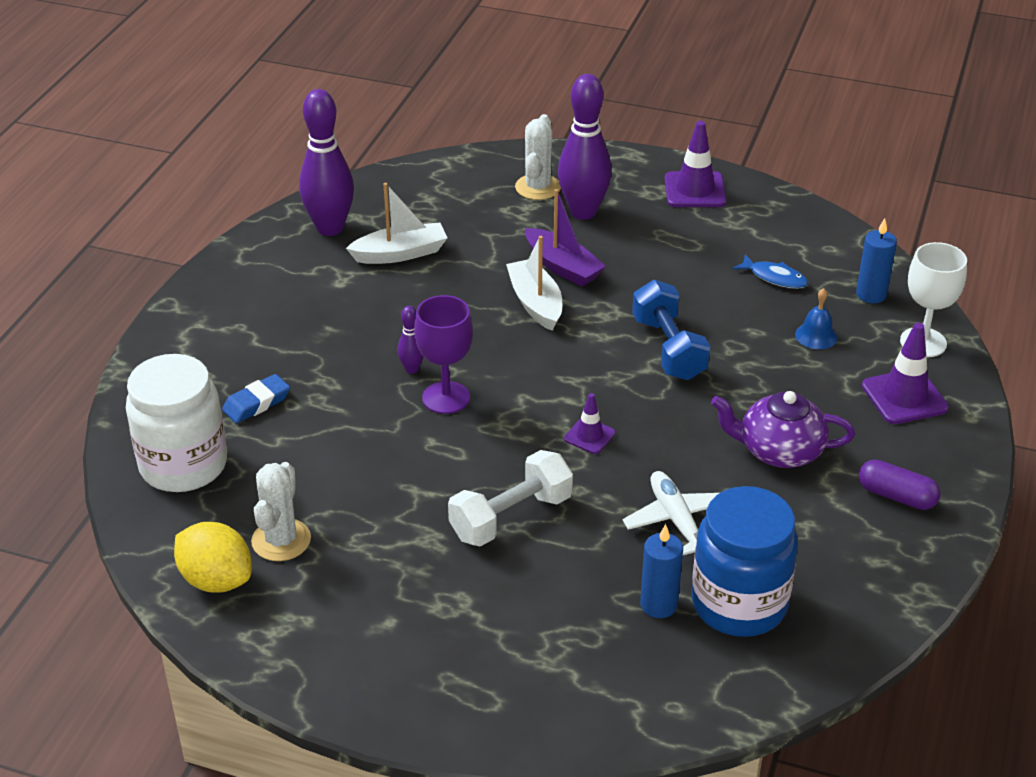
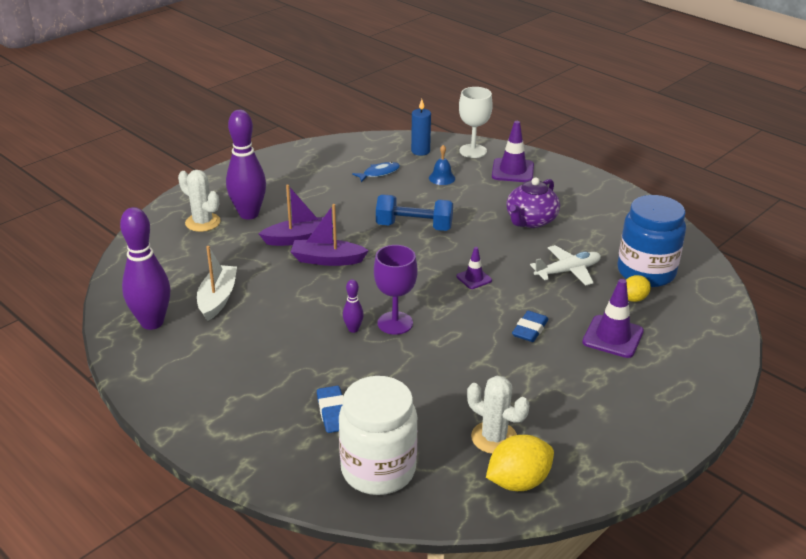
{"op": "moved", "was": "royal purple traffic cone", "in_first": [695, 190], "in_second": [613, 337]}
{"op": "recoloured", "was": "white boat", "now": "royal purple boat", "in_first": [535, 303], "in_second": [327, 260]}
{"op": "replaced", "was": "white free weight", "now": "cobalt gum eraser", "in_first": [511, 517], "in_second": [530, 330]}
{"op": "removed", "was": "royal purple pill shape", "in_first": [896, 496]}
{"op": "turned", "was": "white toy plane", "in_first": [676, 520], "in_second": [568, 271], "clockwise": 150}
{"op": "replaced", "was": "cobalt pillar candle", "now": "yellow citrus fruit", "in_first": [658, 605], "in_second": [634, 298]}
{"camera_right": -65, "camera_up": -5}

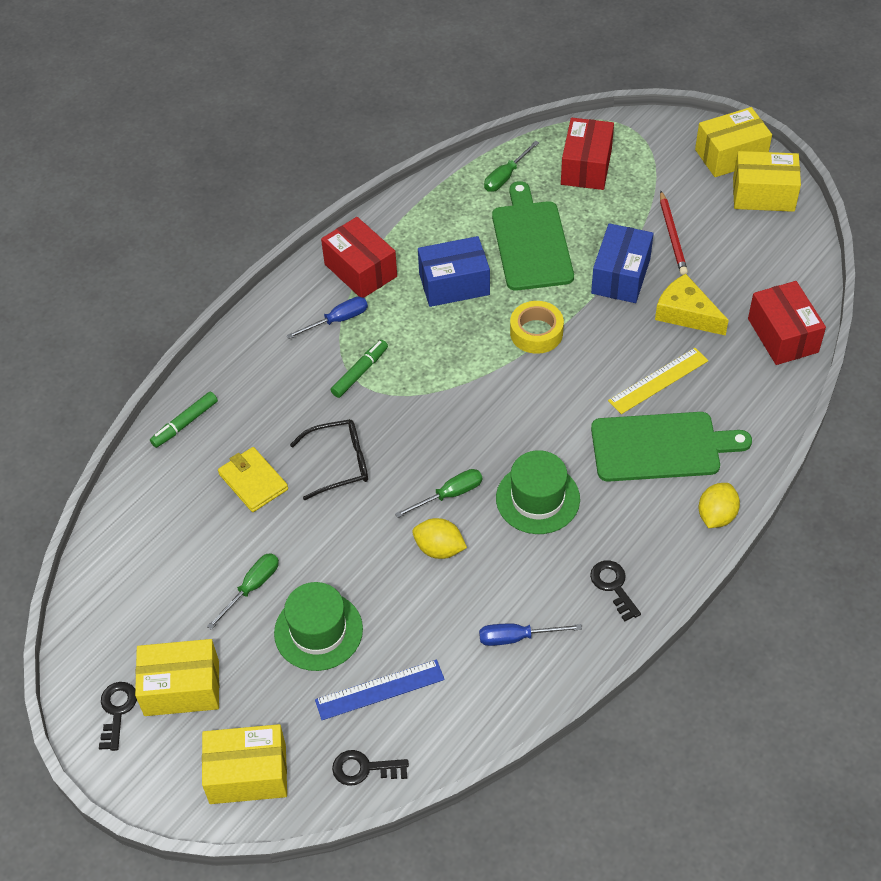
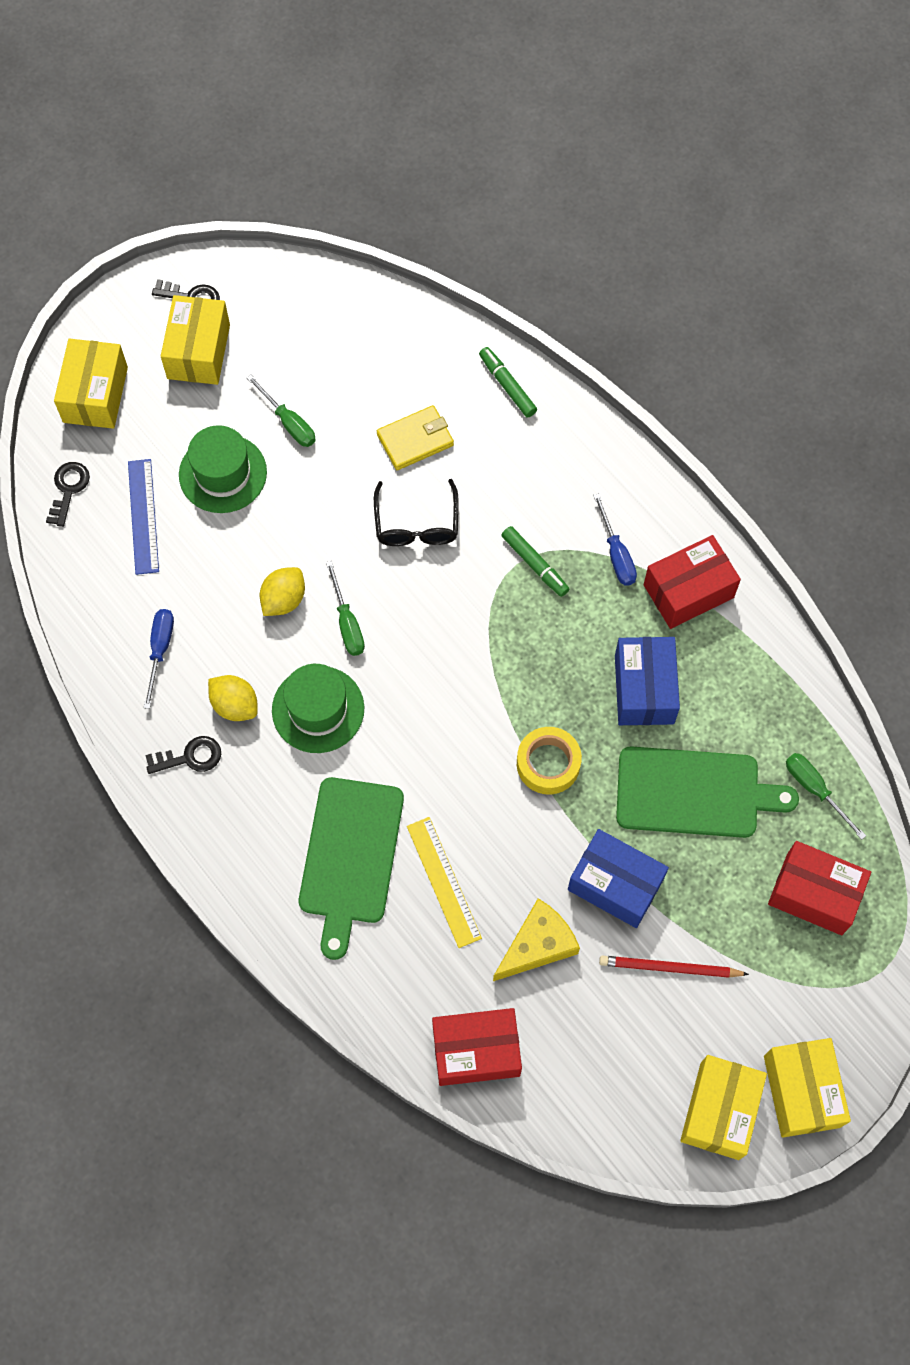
{"op": "moved", "was": "yellow citrus fruit", "in_first": [716, 516], "in_second": [235, 705]}
{"camera_right": 100, "camera_up": 15}

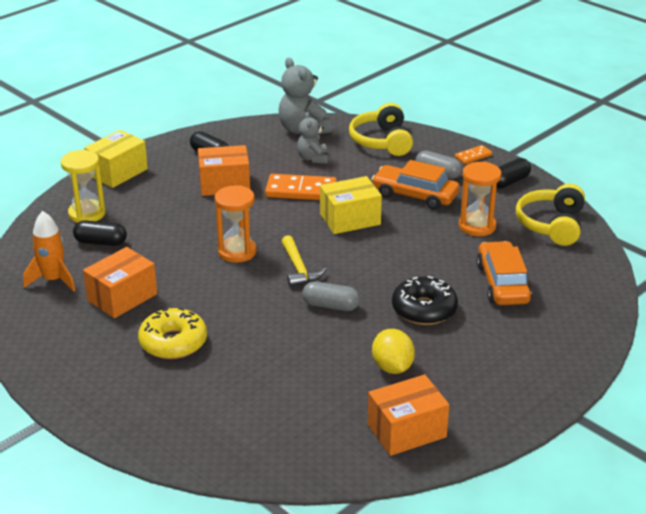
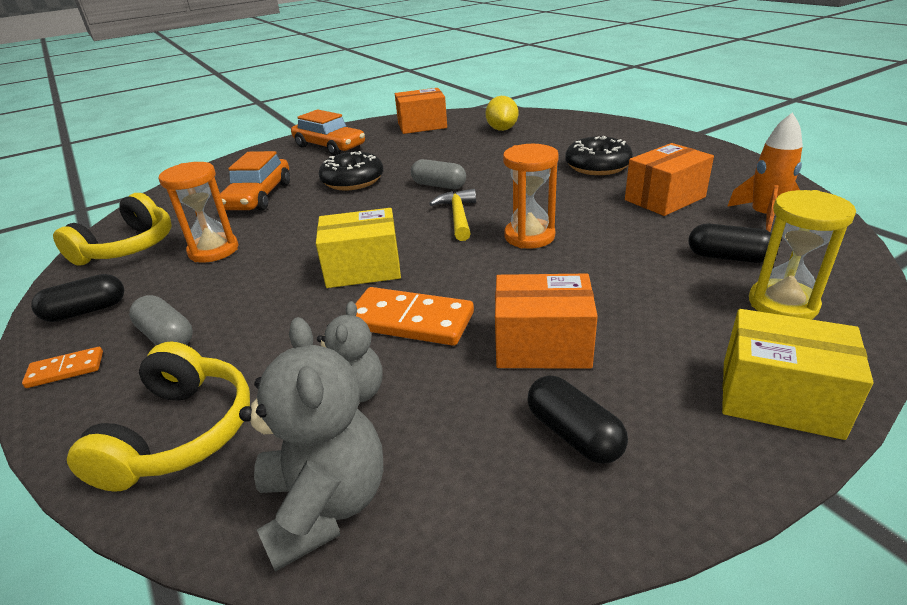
{"op": "turned", "was": "yellow box", "in_first": [117, 172], "in_second": [779, 398], "clockwise": 60}
{"op": "moved", "was": "orange-coloured car", "in_first": [415, 195], "in_second": [329, 146]}
{"op": "recoloured", "was": "yellow donut", "now": "black donut", "in_first": [173, 342], "in_second": [597, 166]}
{"op": "moved", "was": "yellow citrus fruit", "in_first": [392, 367], "in_second": [502, 129]}
{"camera_right": -165, "camera_up": 0}

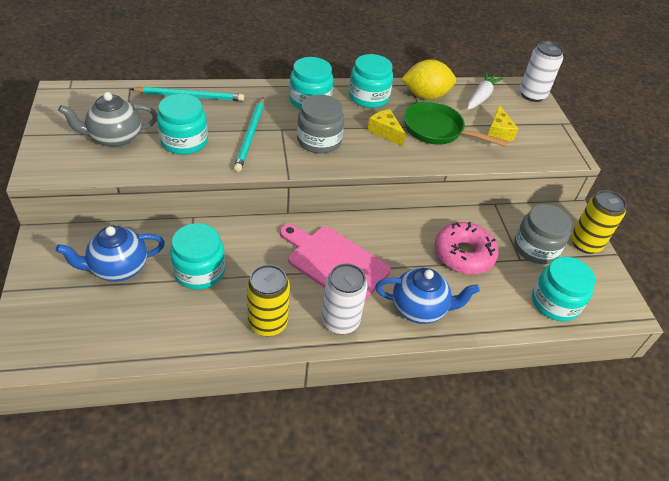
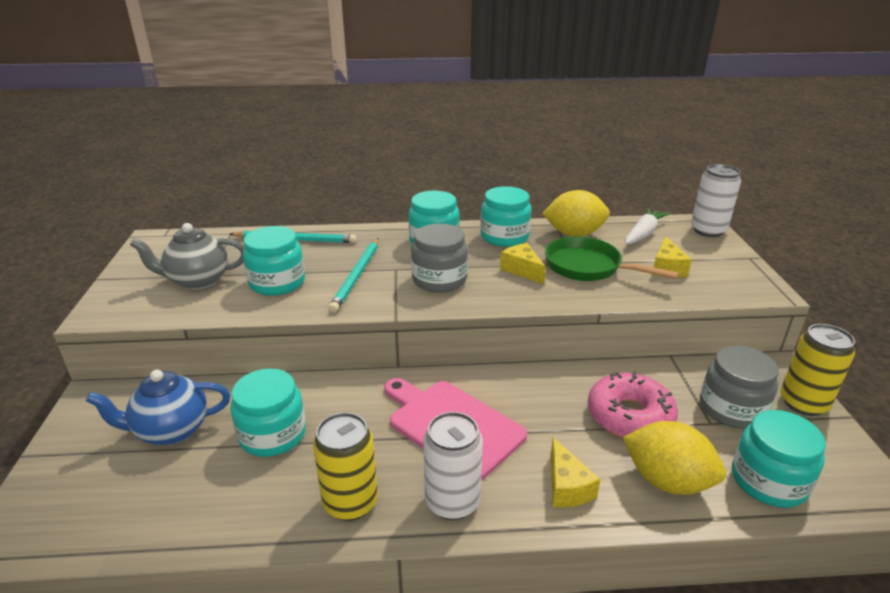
{"op": "replaced", "was": "cobalt tea pot", "now": "yellow cheese", "in_first": [419, 309], "in_second": [567, 487]}
{"op": "added", "now": "yellow citrus fruit", "in_second": [667, 480]}
{"camera_right": 10, "camera_up": -15}

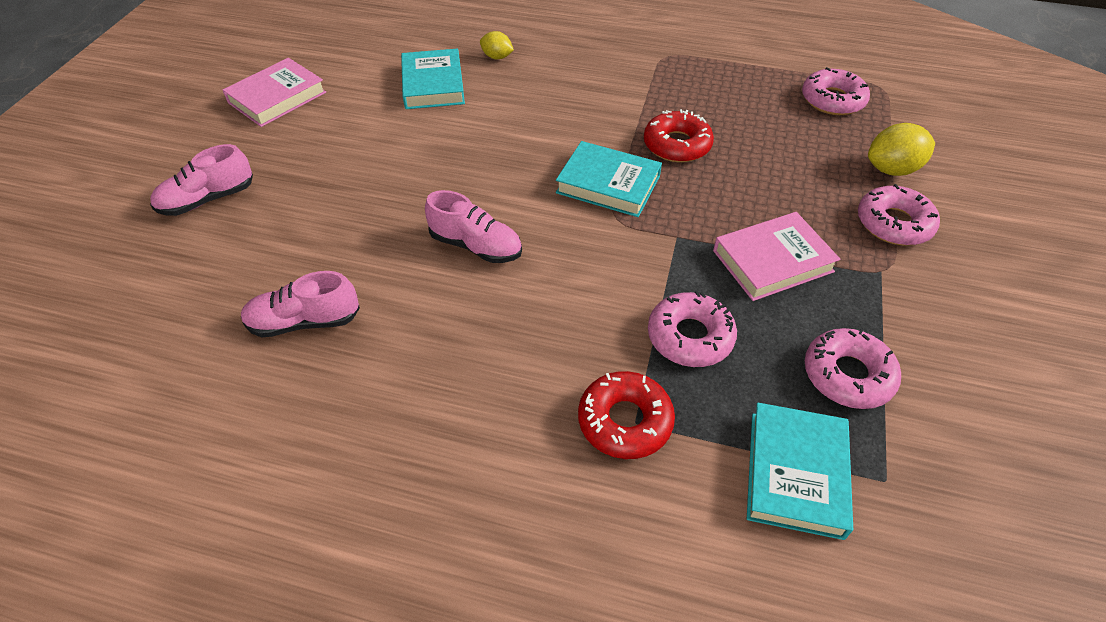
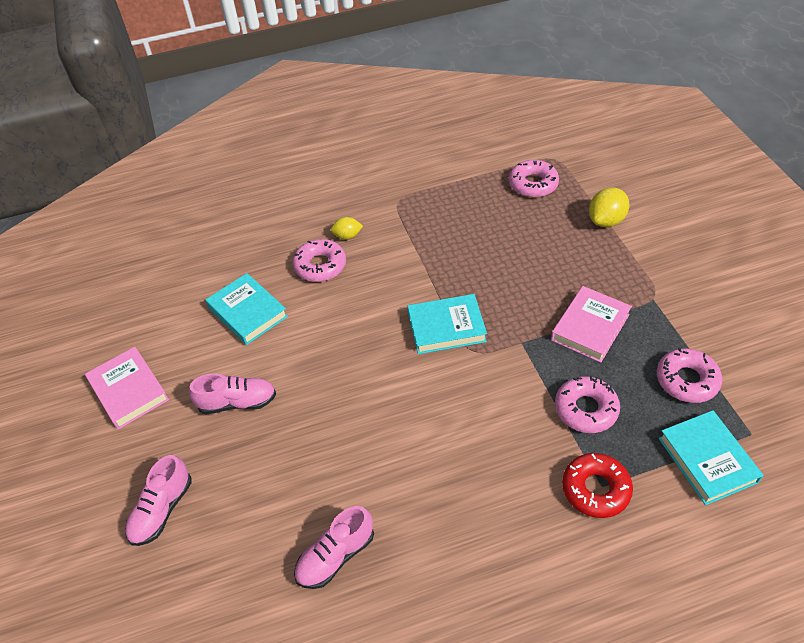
{"op": "moved", "was": "yellow citrus fruit", "in_first": [497, 57], "in_second": [347, 236]}
{"op": "turned", "was": "pink hardcover", "in_first": [277, 97], "in_second": [129, 391], "clockwise": -45}
{"op": "removed", "was": "crimson donut", "in_first": [677, 145]}
{"op": "moved", "was": "pink donut", "in_first": [894, 223], "in_second": [320, 266]}
{"op": "moved", "was": "pink shoe", "in_first": [476, 246], "in_second": [237, 402]}
{"camera_right": -30, "camera_up": 0}

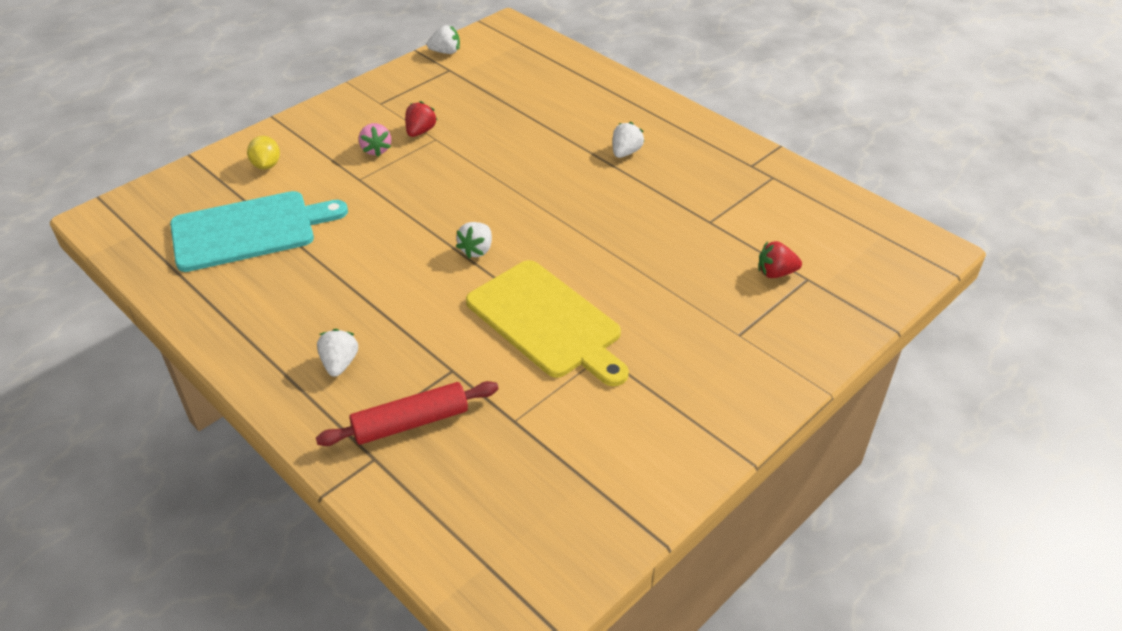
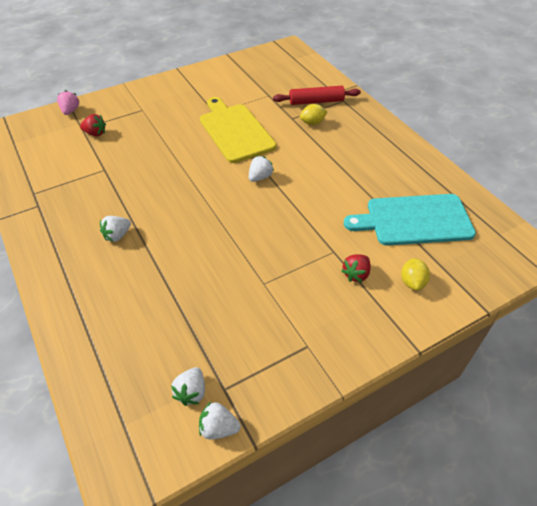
{"op": "moved", "was": "crimson strawberry", "in_first": [420, 131], "in_second": [356, 274]}
{"op": "moved", "was": "pink strawberry", "in_first": [376, 150], "in_second": [70, 111]}
{"op": "moved", "was": "white strawberry", "in_first": [339, 363], "in_second": [191, 392]}
{"op": "added", "now": "yellow citrus fruit", "in_second": [312, 123]}
{"camera_right": -165, "camera_up": 5}

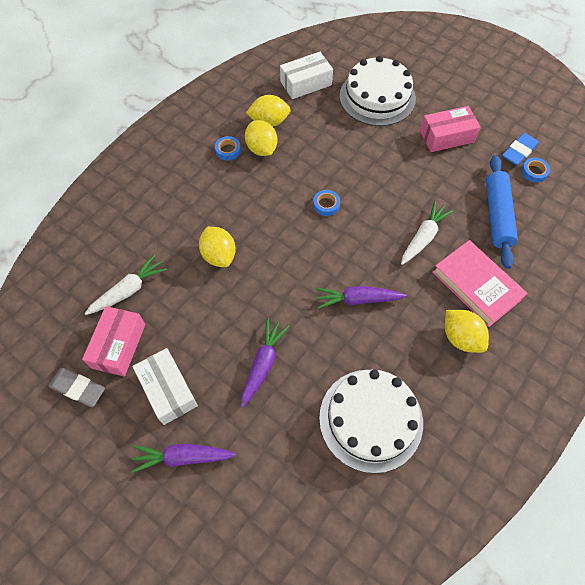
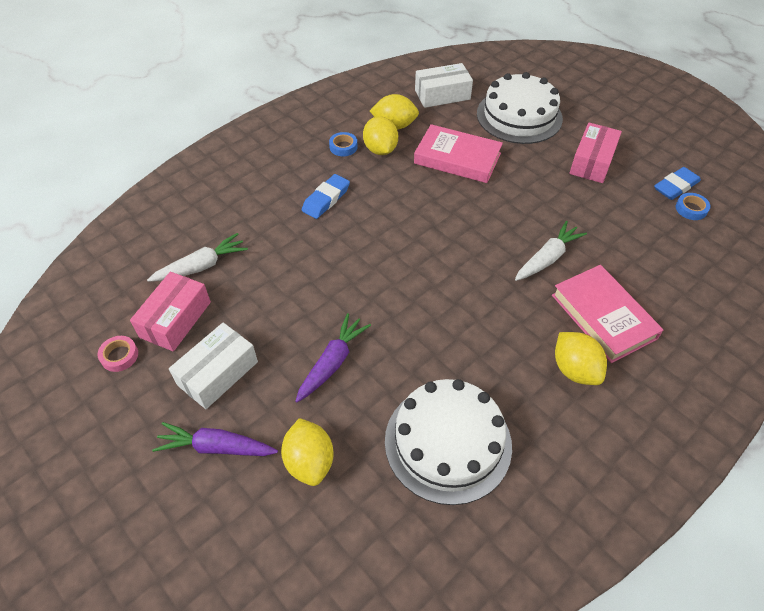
{"op": "turned", "was": "pink box", "in_first": [446, 136], "in_second": [592, 162], "clockwise": -60}
{"op": "removed", "was": "cobalt dough roller", "in_first": [497, 215]}
{"op": "removed", "was": "cobalt tape", "in_first": [326, 204]}
{"op": "moved", "was": "yellow citrus fruit", "in_first": [219, 255], "in_second": [309, 461]}
{"op": "removed", "was": "royal purple carrot", "in_first": [357, 300]}
{"op": "turned", "was": "white box", "in_first": [168, 390], "in_second": [217, 373], "clockwise": 60}
{"op": "replaced", "was": "gray gum eraser", "now": "pink tape", "in_first": [78, 388], "in_second": [119, 356]}
{"op": "added", "now": "pink hardcover", "in_second": [457, 158]}
{"op": "added", "now": "cobalt gum eraser", "in_second": [326, 199]}
{"camera_right": 10, "camera_up": -10}

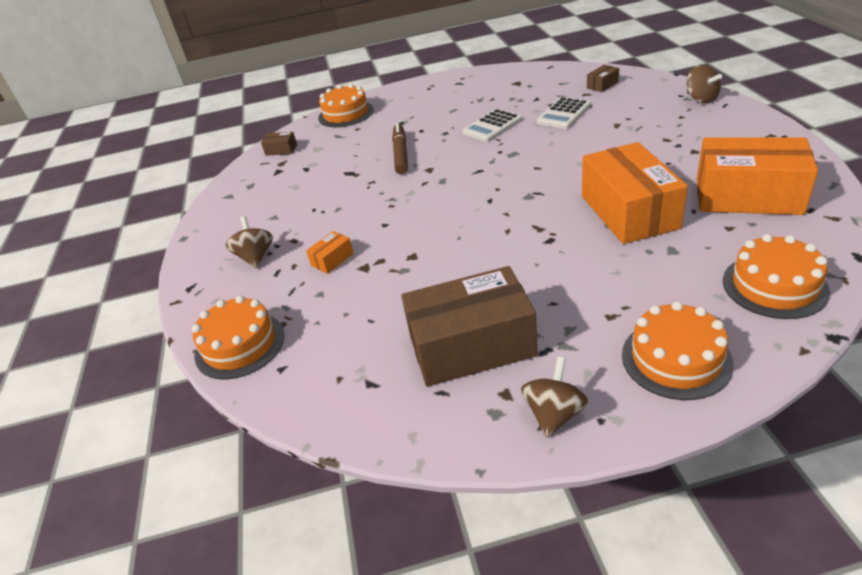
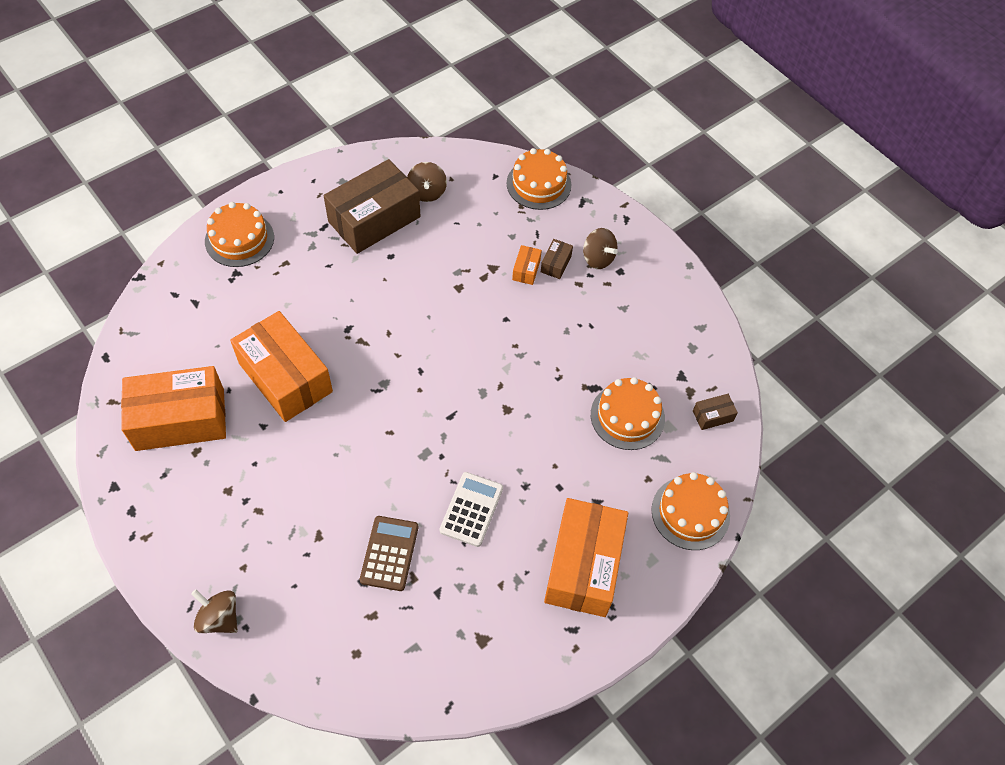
{"op": "moved", "was": "brown box", "in_first": [602, 85], "in_second": [556, 264]}
{"op": "recoloured", "was": "white pocket calculator", "now": "brown pocket calculator", "in_first": [563, 114], "in_second": [389, 553]}
{"op": "removed", "was": "brown marker pen", "in_first": [401, 154]}
{"op": "moved", "was": "orange-coloured cake", "in_first": [774, 286], "in_second": [627, 416]}
{"op": "moved", "was": "brown spinning top", "in_first": [554, 414], "in_second": [427, 192]}
{"op": "added", "now": "orange-coloured box", "in_second": [583, 565]}
{"camera_right": 145, "camera_up": 20}

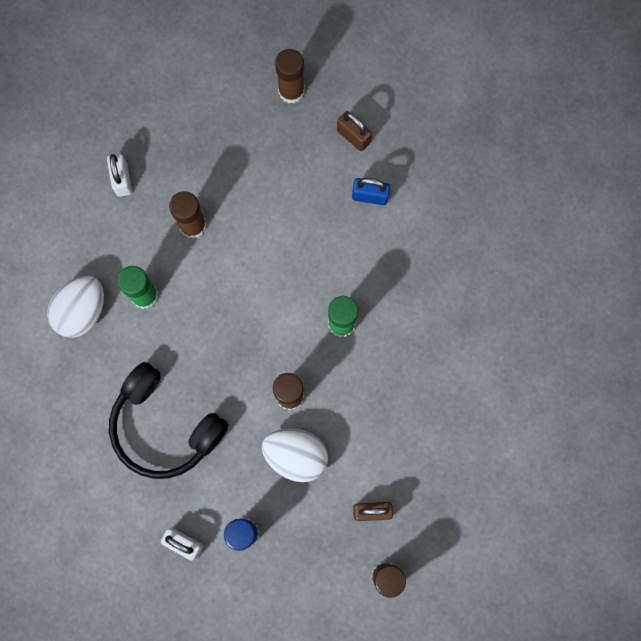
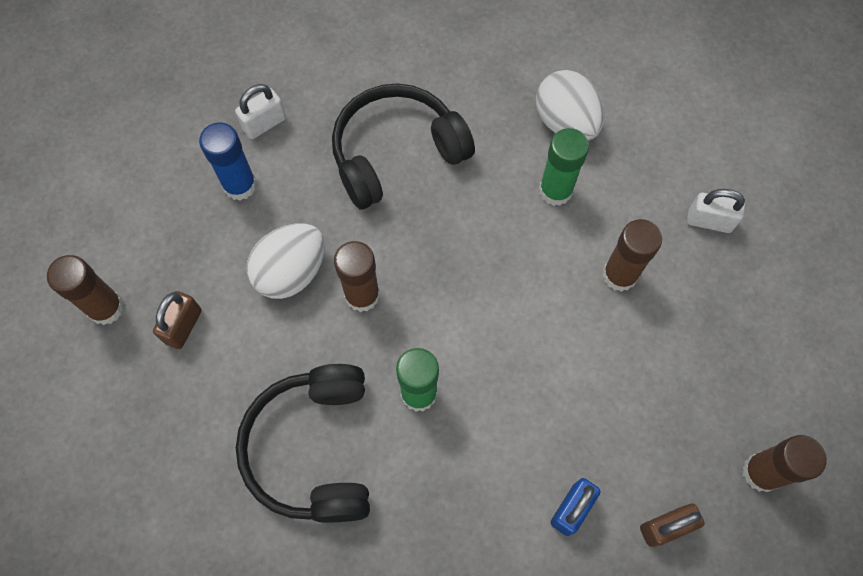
{"op": "added", "now": "black headset", "in_second": [313, 449]}
{"camera_right": 115, "camera_up": -10}

